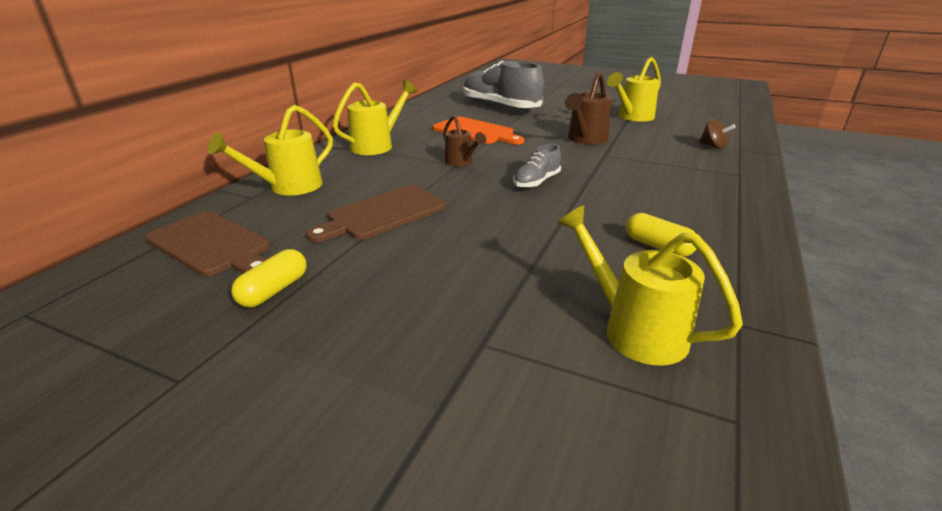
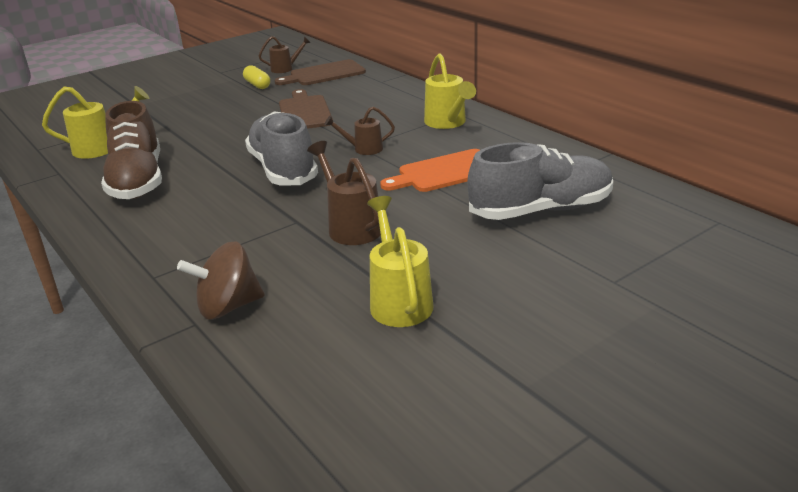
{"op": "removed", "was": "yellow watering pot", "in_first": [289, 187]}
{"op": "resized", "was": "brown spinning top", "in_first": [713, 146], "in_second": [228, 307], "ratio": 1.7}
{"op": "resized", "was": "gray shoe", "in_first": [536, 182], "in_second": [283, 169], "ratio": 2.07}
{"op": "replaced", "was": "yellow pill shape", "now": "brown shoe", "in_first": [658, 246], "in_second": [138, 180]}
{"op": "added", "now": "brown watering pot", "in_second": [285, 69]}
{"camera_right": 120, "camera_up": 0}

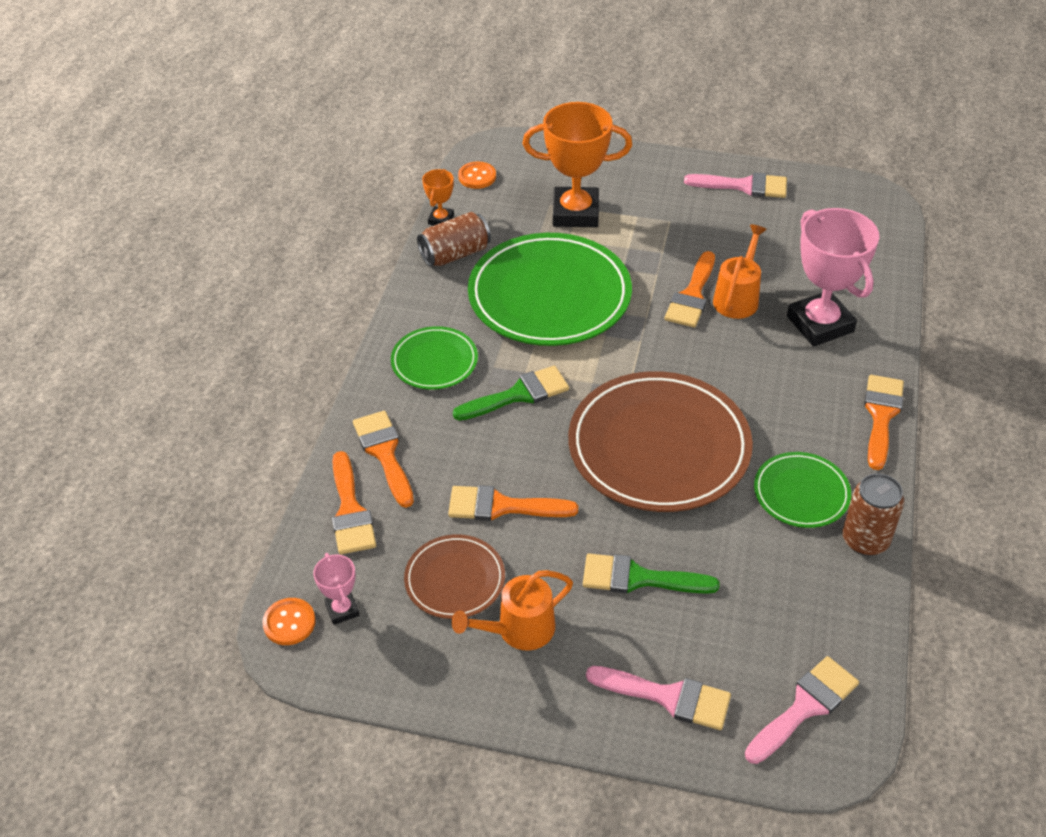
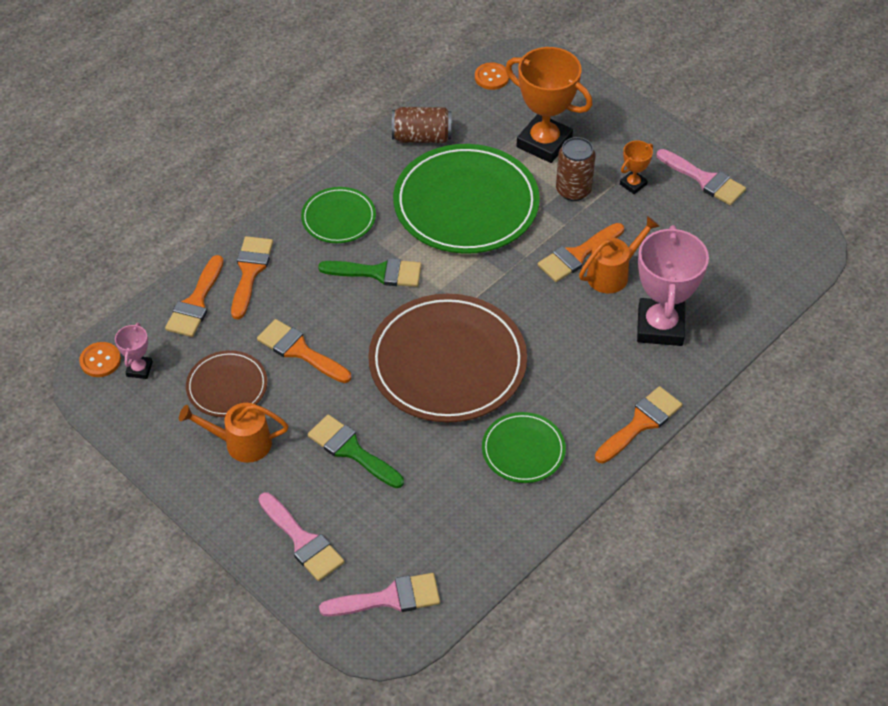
{"op": "moved", "was": "orange-coloured trophy", "in_first": [441, 219], "in_second": [633, 184]}
{"op": "moved", "was": "brown soda can", "in_first": [865, 540], "in_second": [573, 190]}
{"camera_right": 30, "camera_up": 5}

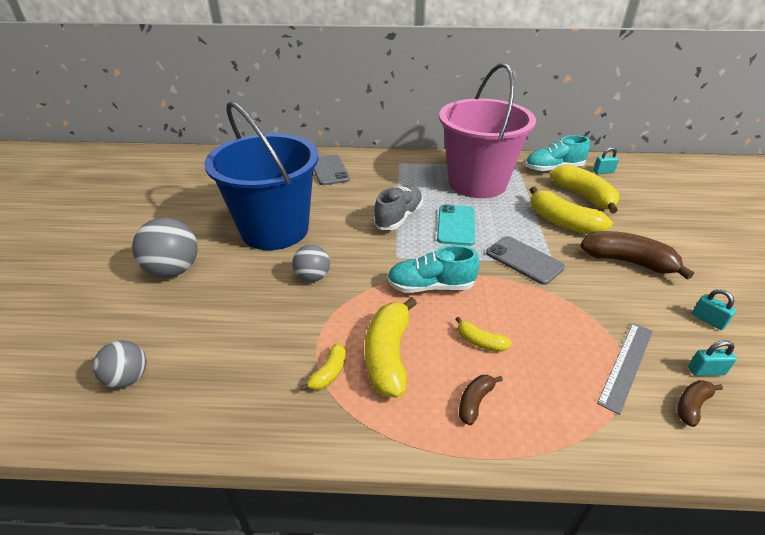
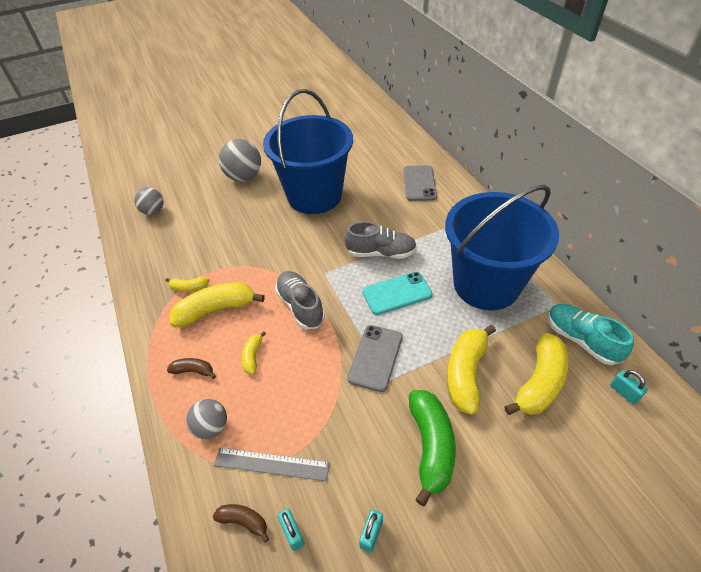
{"op": "recoloured", "was": "pink bucket", "now": "cobalt bucket", "in_first": [477, 183], "in_second": [486, 284]}
{"op": "turned", "was": "gray phone", "in_first": [329, 170], "in_second": [419, 183], "clockwise": -45}
{"op": "recoloured", "was": "brown banana", "now": "leaf-green banana", "in_first": [628, 262], "in_second": [431, 446]}
{"op": "moved", "was": "gray ball", "in_first": [313, 277], "in_second": [211, 427]}
{"op": "recoloured", "was": "aqua shoe", "now": "gray shoe", "in_first": [431, 286], "in_second": [300, 306]}
{"camera_right": 65, "camera_up": 10}

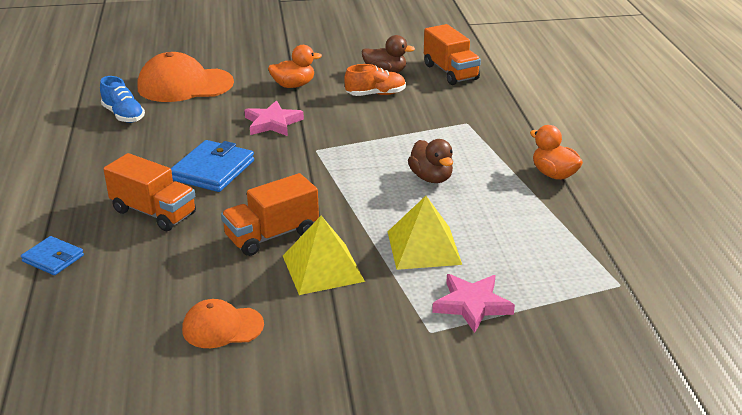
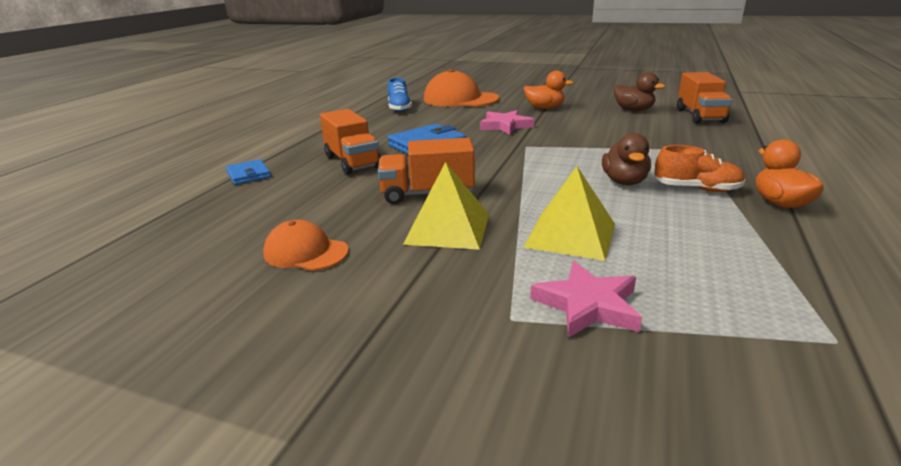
{"op": "moved", "was": "orange-coloured shoe", "in_first": [376, 94], "in_second": [696, 189]}
{"camera_right": 30, "camera_up": -5}

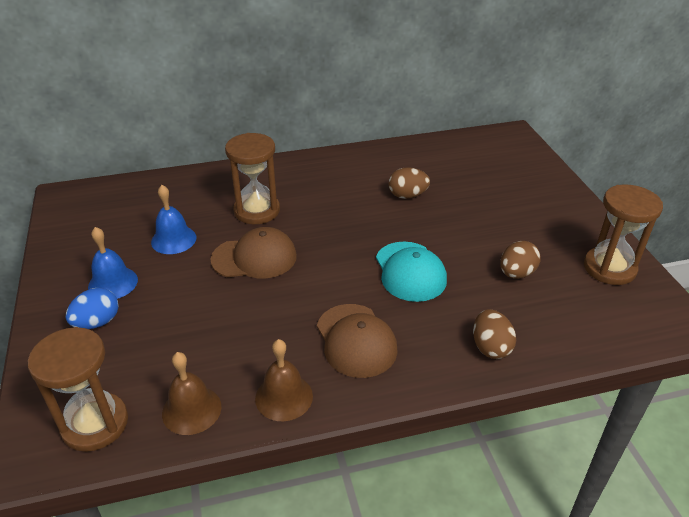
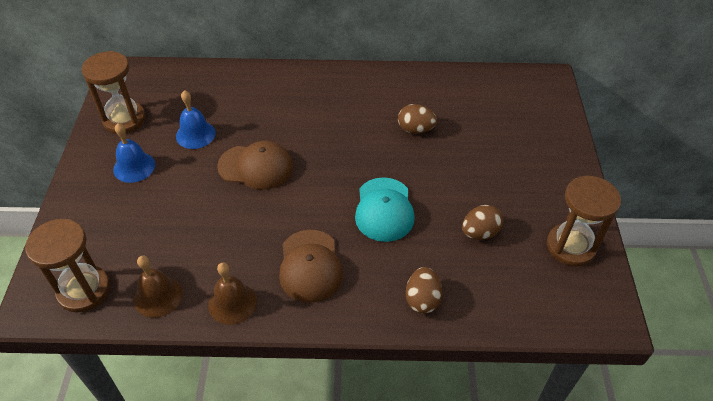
{"op": "moved", "was": "brown sandglass", "in_first": [257, 211], "in_second": [124, 119]}
{"op": "removed", "was": "cobalt egg", "in_first": [97, 322]}
{"camera_right": 15, "camera_up": 10}

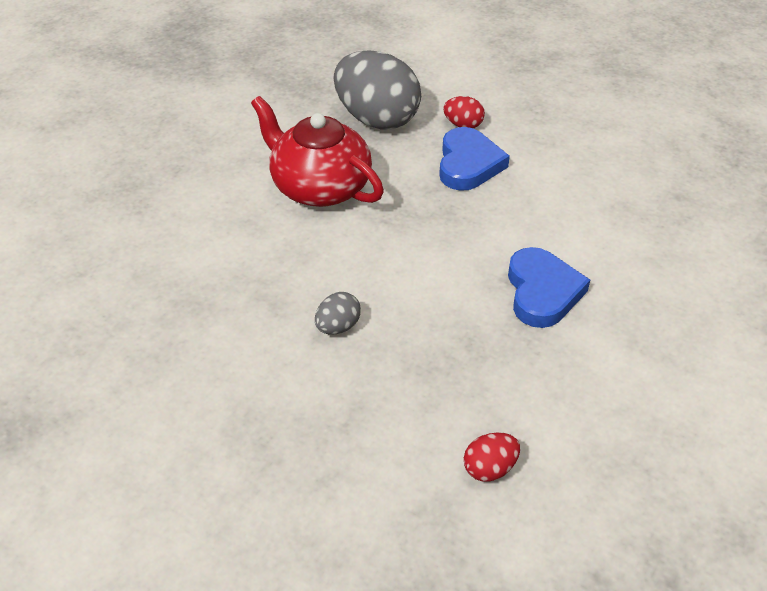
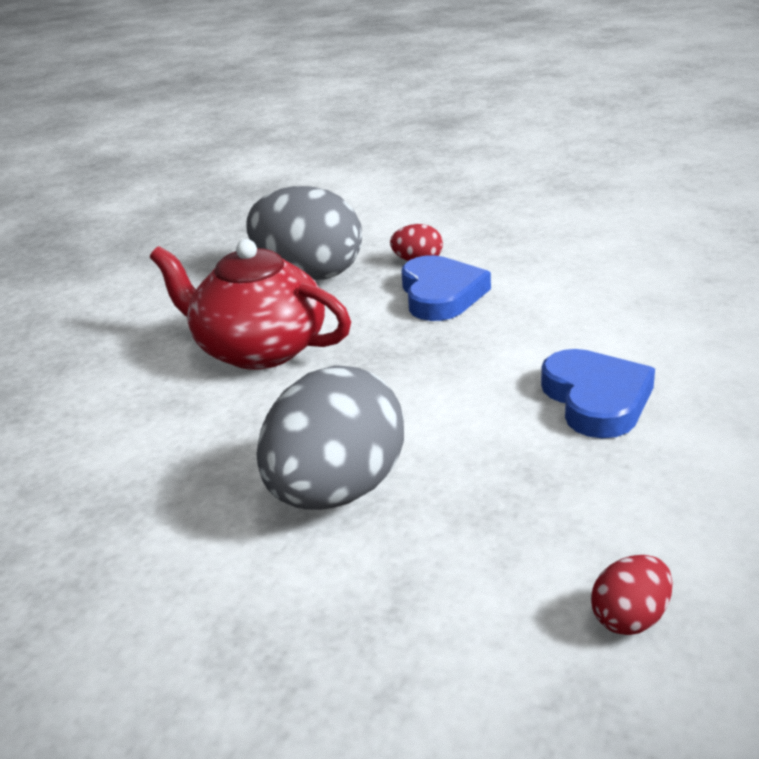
{"op": "resized", "was": "gray egg", "in_first": [338, 327], "in_second": [337, 492], "ratio": 2.28}
{"camera_right": -10, "camera_up": -15}

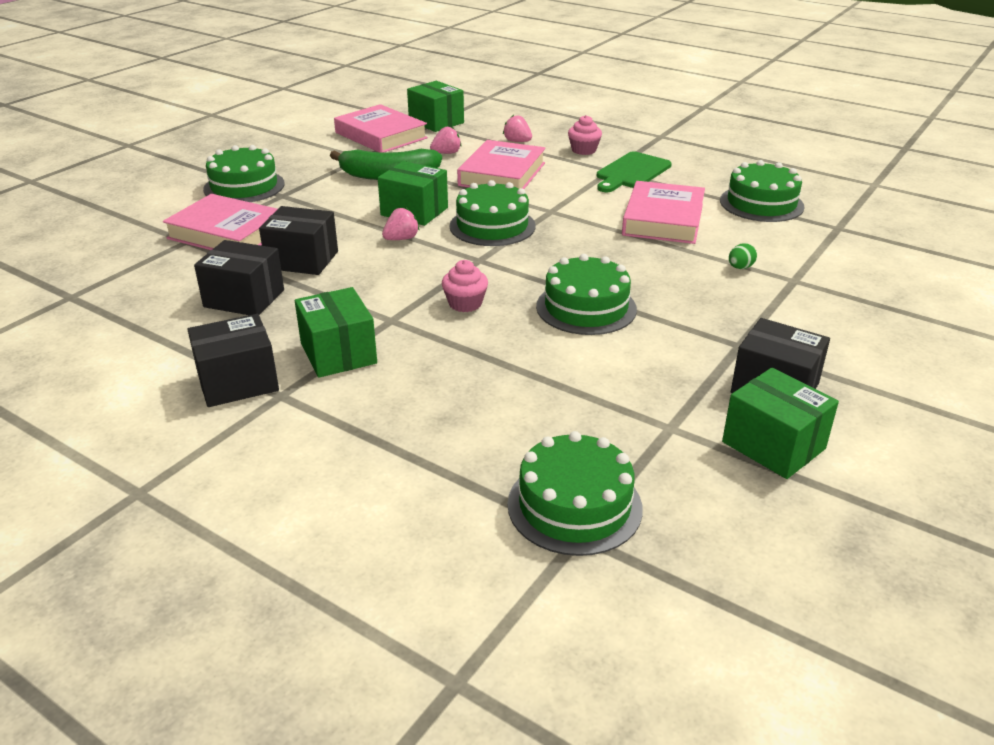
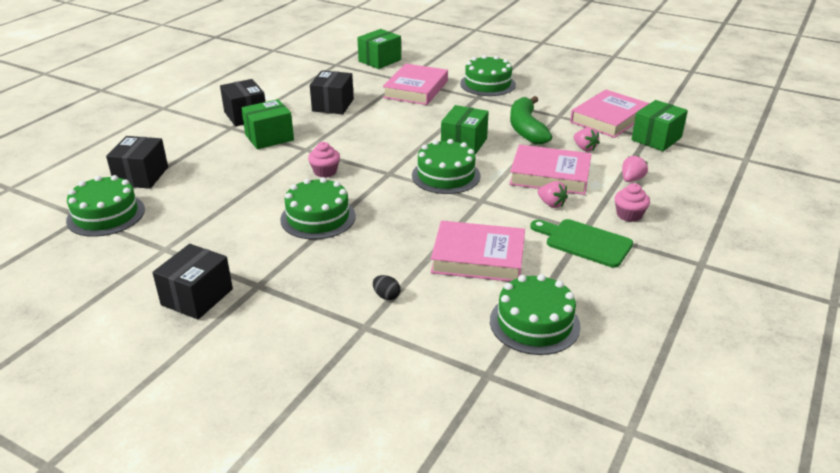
{"op": "moved", "was": "black box", "in_first": [302, 260], "in_second": [141, 176]}
{"op": "moved", "was": "pink strawberry", "in_first": [401, 239], "in_second": [551, 204]}
{"op": "recoloured", "was": "leaf-green egg", "now": "black egg", "in_first": [740, 267], "in_second": [386, 296]}
{"op": "moved", "was": "leaf-green box", "in_first": [773, 445], "in_second": [380, 60]}
{"camera_right": 85, "camera_up": 0}

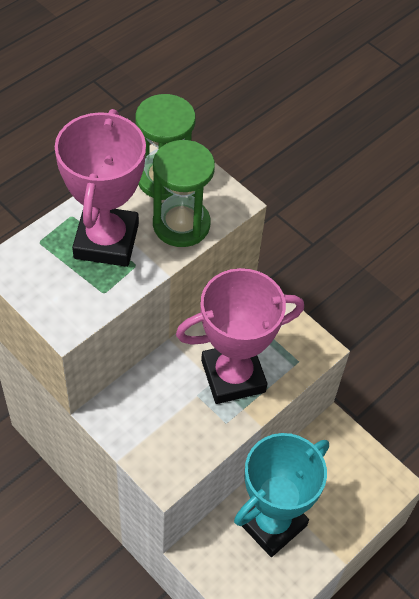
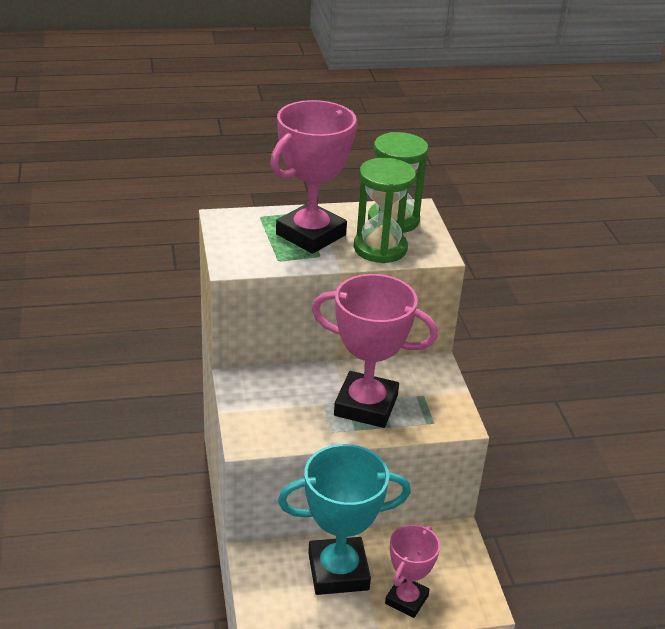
{"op": "added", "now": "pink trophy", "in_second": [406, 600]}
{"camera_right": 35, "camera_up": -20}

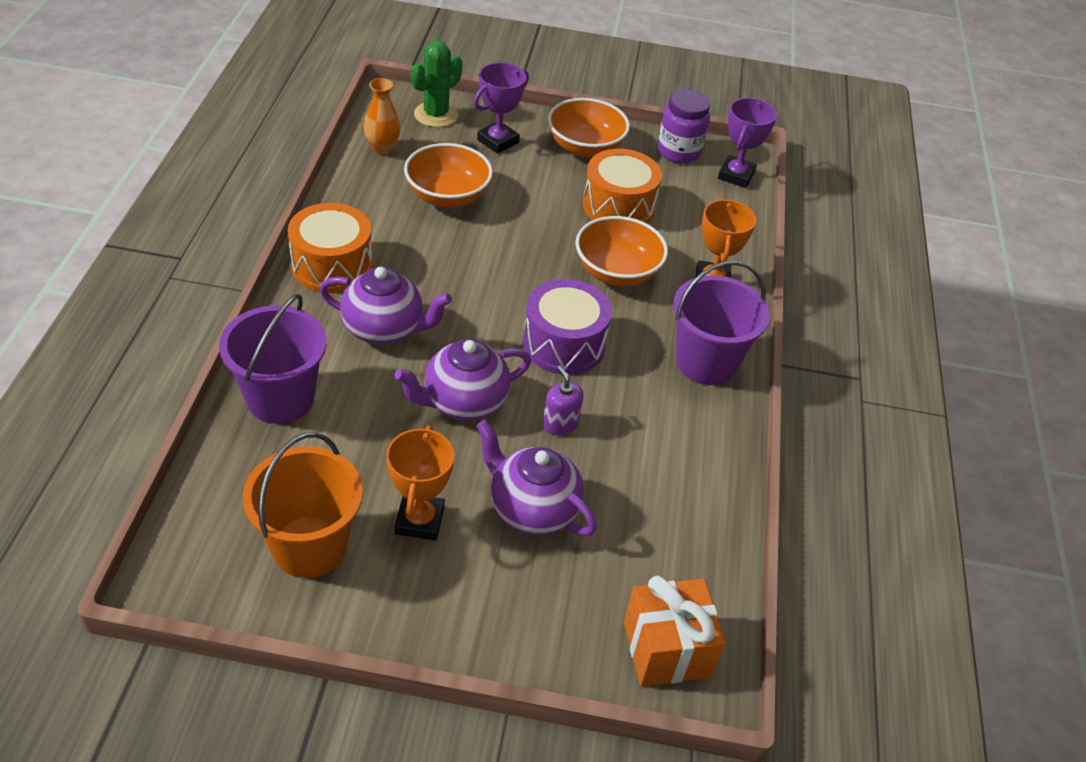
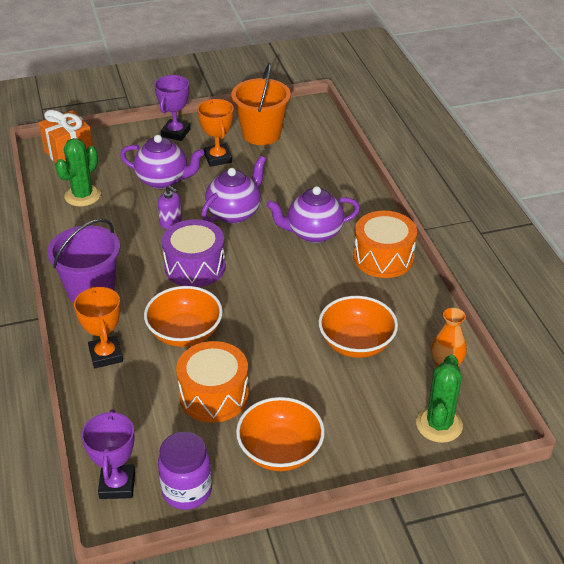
{"op": "moved", "was": "royal purple trophy", "in_first": [498, 141], "in_second": [176, 133]}
{"op": "removed", "was": "royal purple bucket", "in_first": [280, 398]}
{"op": "added", "now": "leaf-green saguaro cactus", "in_second": [82, 195]}
{"camera_right": 160, "camera_up": -5}

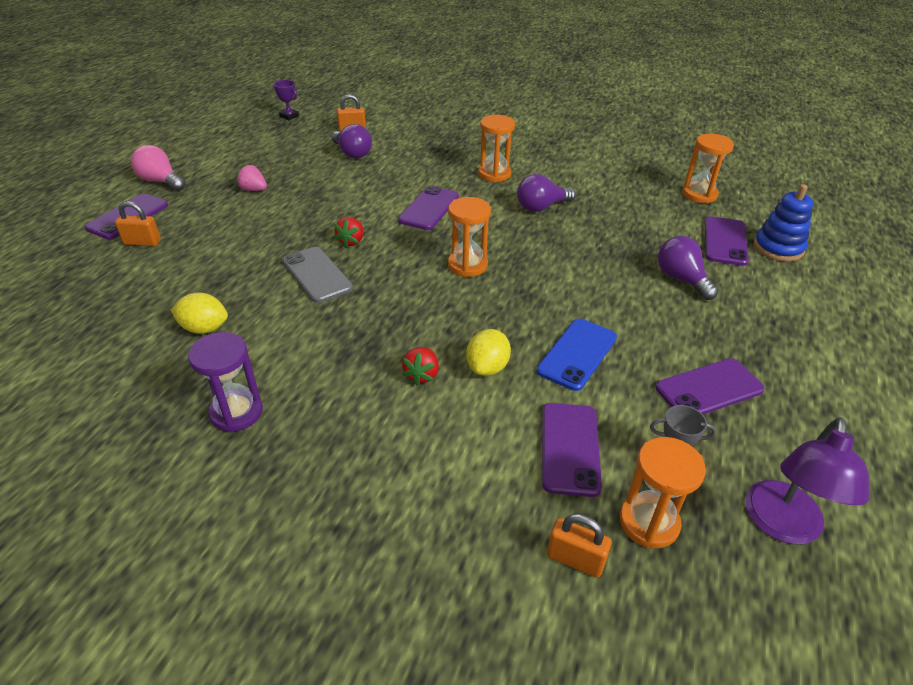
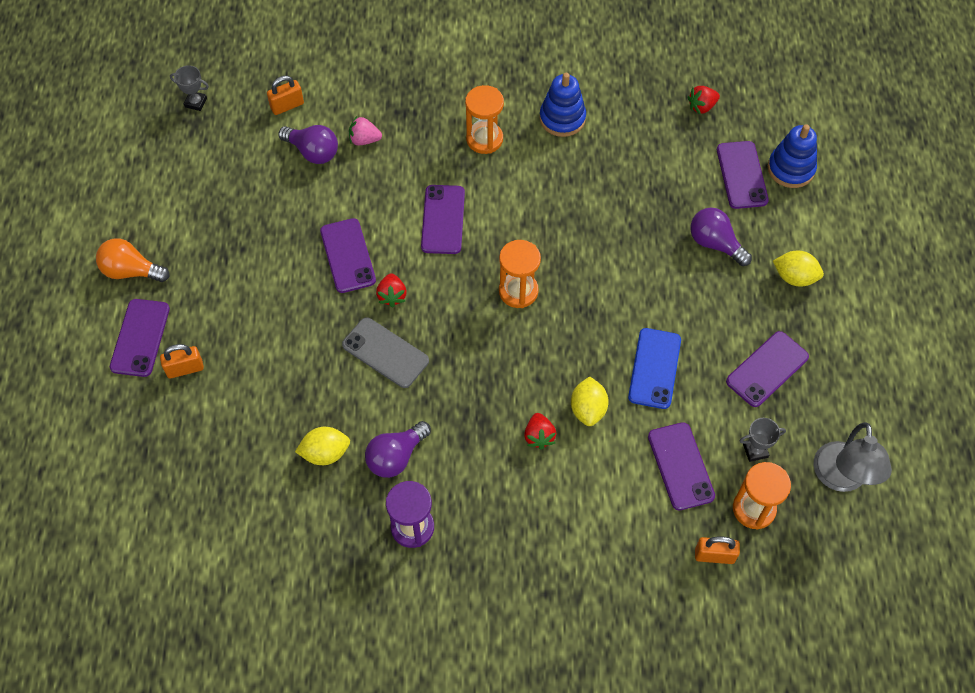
{"op": "recoloured", "was": "royal purple trophy", "now": "gray trophy", "in_first": [289, 116], "in_second": [196, 102]}
{"op": "replaced", "was": "orange-coloured sandglass", "now": "crimson strawberry", "in_first": [699, 194], "in_second": [702, 107]}
{"op": "recoloured", "was": "pink lightbulb", "now": "orange-coloured lightbulb", "in_first": [161, 181], "in_second": [131, 271]}
{"op": "moved", "was": "pink strawberry", "in_first": [253, 190], "in_second": [364, 140]}
{"op": "moved", "was": "royal purple lightbulb", "in_first": [541, 207], "in_second": [396, 457]}
{"op": "recoloured", "was": "royal purple lamp", "now": "gray lamp", "in_first": [782, 526], "in_second": [841, 478]}
{"op": "added", "now": "cobalt stacking rings", "in_second": [562, 118]}
{"op": "added", "now": "royal purple phone", "in_second": [347, 256]}
{"op": "added", "now": "yellow citrus fruit", "in_second": [794, 277]}
{"camera_right": -20, "camera_up": 20}

